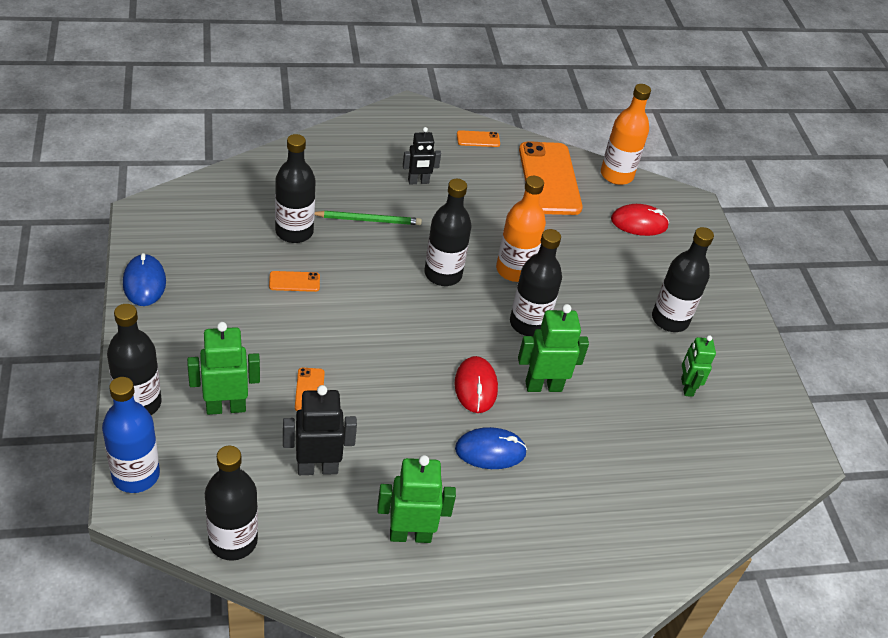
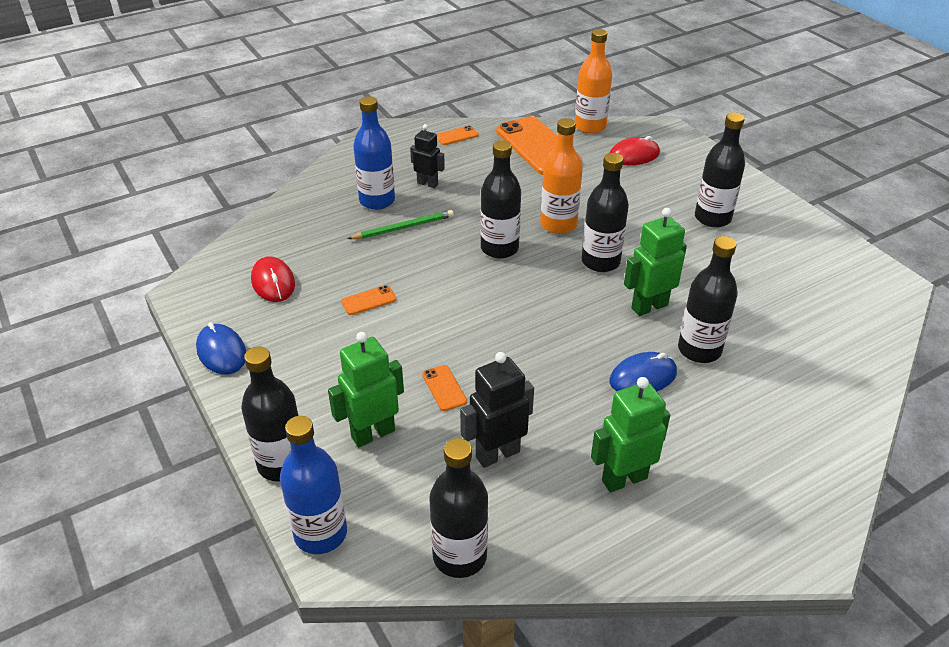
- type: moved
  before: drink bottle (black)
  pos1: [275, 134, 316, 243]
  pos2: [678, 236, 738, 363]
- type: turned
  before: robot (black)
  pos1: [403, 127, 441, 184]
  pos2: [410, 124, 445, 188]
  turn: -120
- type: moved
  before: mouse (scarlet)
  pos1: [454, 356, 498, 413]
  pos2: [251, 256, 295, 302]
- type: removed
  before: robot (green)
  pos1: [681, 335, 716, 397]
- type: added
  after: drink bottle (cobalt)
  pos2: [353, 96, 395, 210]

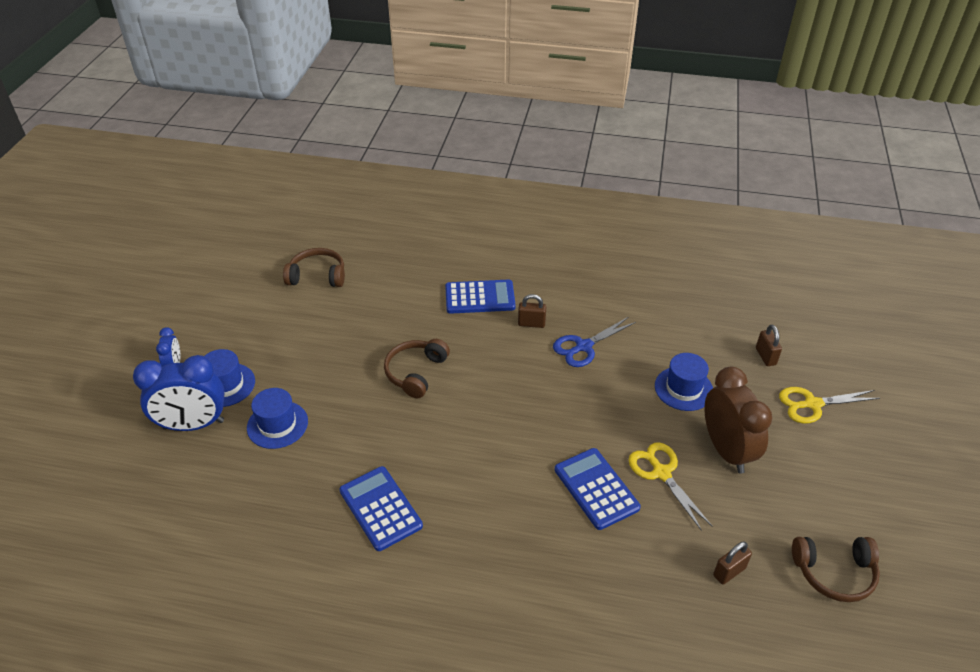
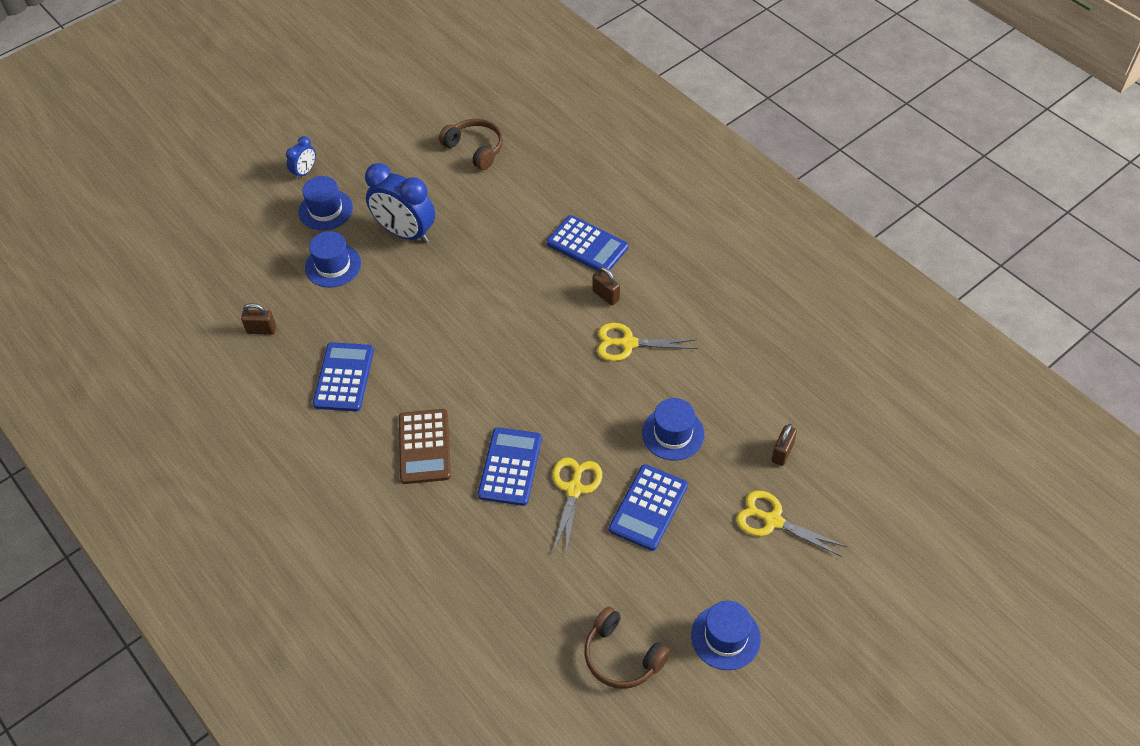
- type: moved
  before: bedside clock (cobalt)
  pos1: [133, 355, 225, 431]
  pos2: [365, 163, 435, 243]
- type: removed
  before: headset (russet)
  pos1: [384, 339, 450, 398]
- type: recoloured
  before: shears (cobalt)
  after: shears (golden)
  pos1: [553, 317, 636, 367]
  pos2: [597, 323, 697, 361]
- type: replaced
  before: bedside clock (russet)
  after: pocket calculator (cobalt)
  pos1: [704, 367, 772, 474]
  pos2: [609, 464, 688, 551]
- type: moved
  before: small lock (russet)
  pos1: [713, 541, 752, 585]
  pos2: [241, 303, 276, 335]
- type: added
  after: pocket calculator (russet)
  pos2: [399, 409, 451, 484]
- type: added
  after: hat (cobalt)
  pos2: [691, 601, 761, 670]

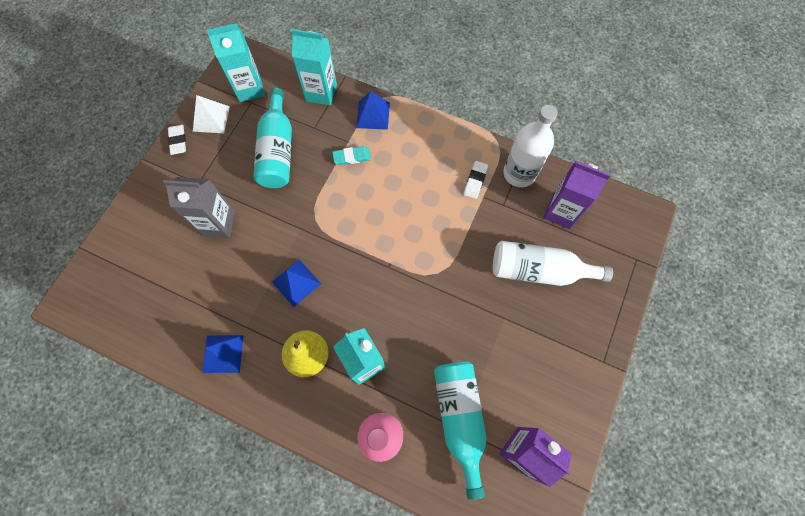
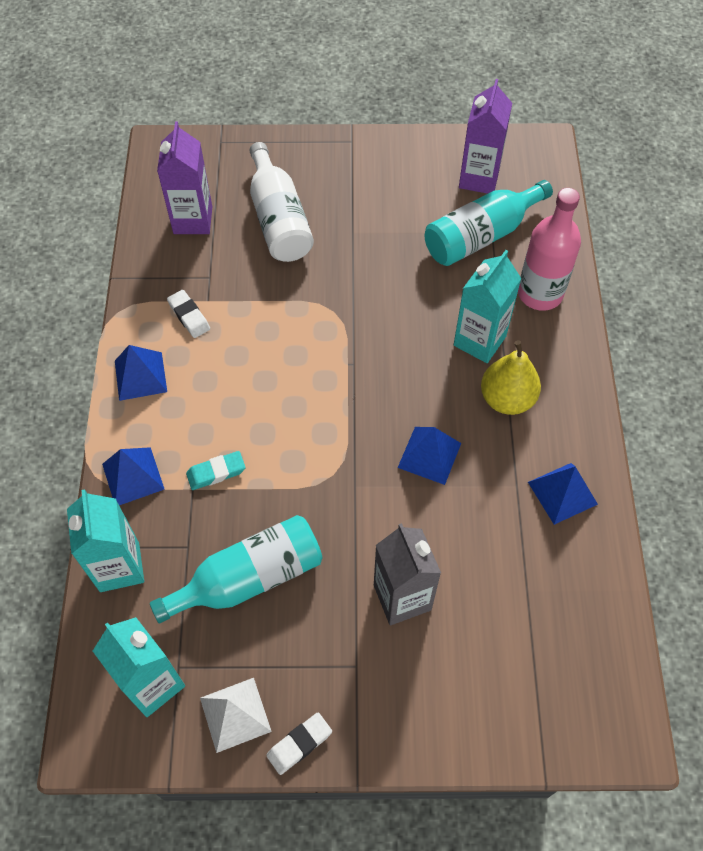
- type: turned
  before: pencil eraser (aqua)
  pos1: [332, 146, 371, 165]
  pos2: [186, 451, 245, 490]
  turn: -75
- type: turned
  before: pencil eraser (white)
  pos1: [463, 161, 488, 199]
  pos2: [167, 290, 210, 338]
  turn: 60
- type: removed
  before: drink bottle (white)
  pos1: [503, 105, 557, 187]
- type: added
  after: pyramid (cobalt)
  pos2: [115, 345, 167, 401]

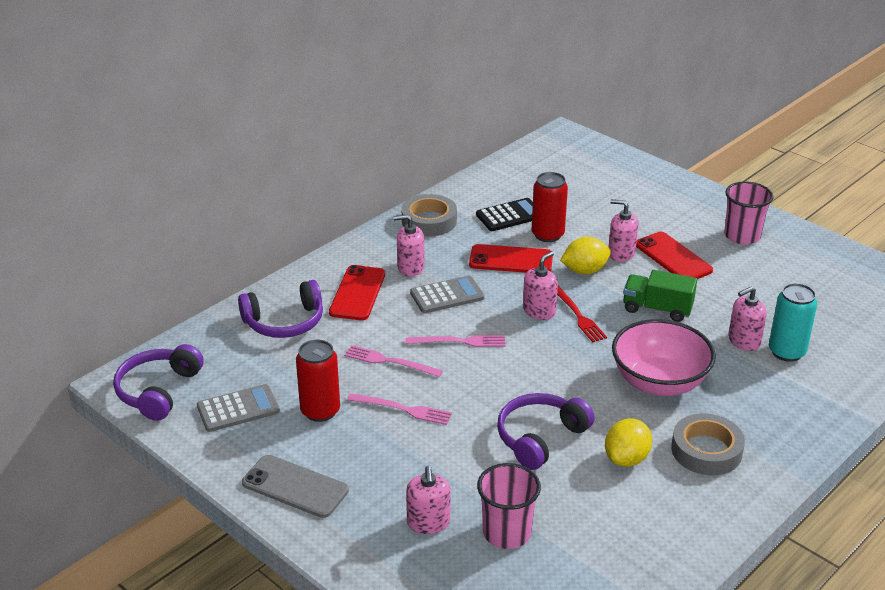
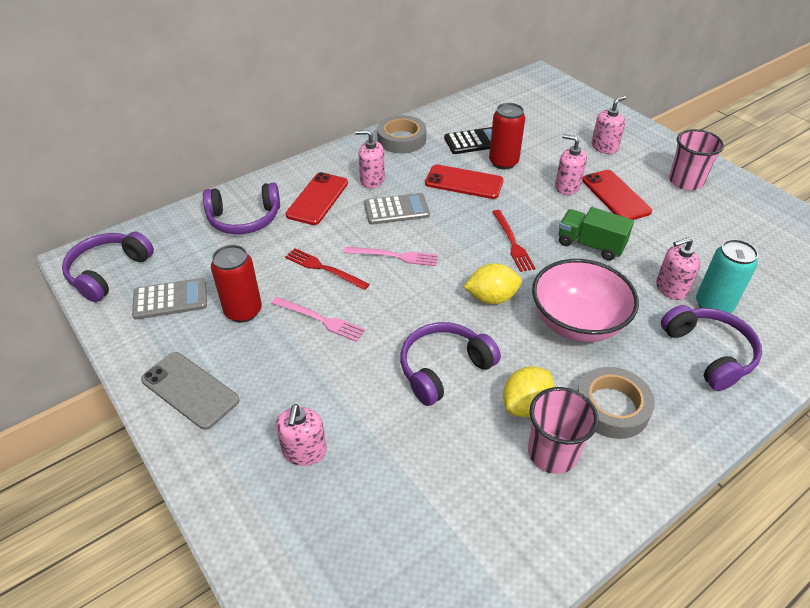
- type: recoloured
  before: fork (rosy)
  after: fork (scarlet)
  pos1: [344, 345, 443, 377]
  pos2: [285, 248, 370, 290]
- type: moved
  before: tumbler (rosy)
  pos1: [477, 463, 541, 549]
  pos2: [528, 387, 599, 474]
- type: moved
  before: soap dispenser (rosy)
  pos1: [523, 251, 558, 320]
  pos2: [591, 96, 626, 154]
- type: moved
  before: toy lemon (golden)
  pos1: [560, 237, 611, 274]
  pos2: [464, 263, 522, 304]
- type: added
  after: headset (royal purple)
  pos2: [661, 305, 762, 391]

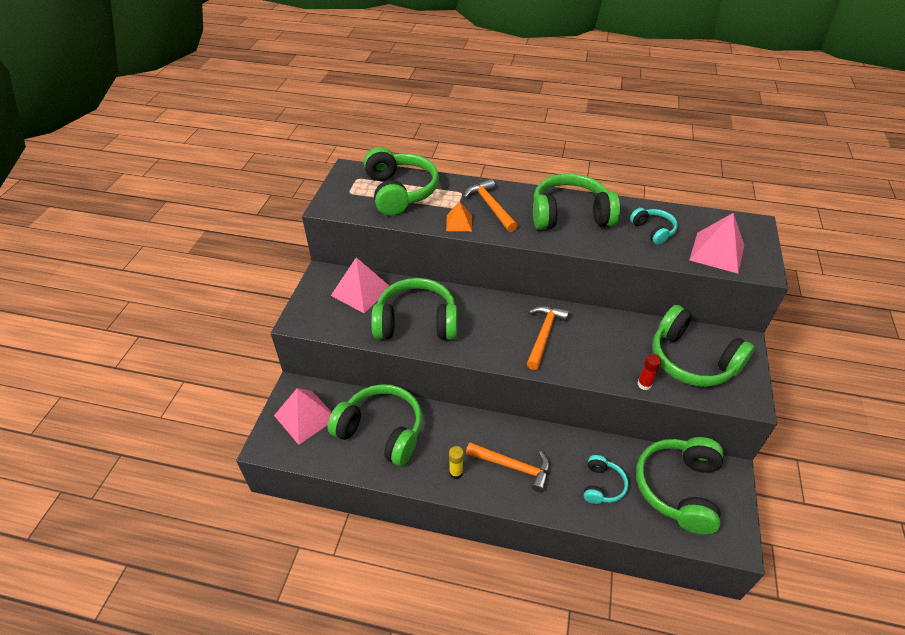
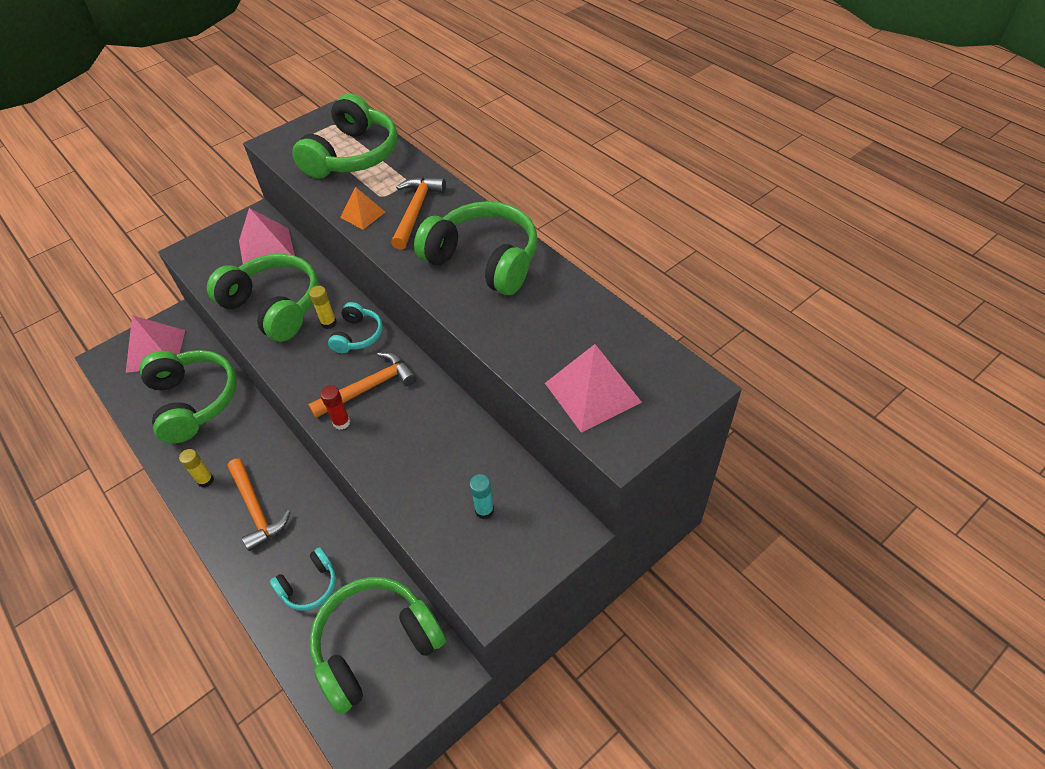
- type: moved
  before: headset (aqua)
  pos1: [630, 208, 678, 245]
  pos2: [328, 302, 383, 353]
- type: moved
  before: stick of glue (scarlet)
  pos1: [638, 354, 661, 390]
  pos2: [320, 385, 350, 430]
- type: replaced
  before: headset (green)
  after: stick of glue (aqua)
  pos1: [652, 305, 754, 387]
  pos2: [469, 474, 494, 519]
- type: added
  after: stick of glue (golden)
  pos2: [309, 286, 337, 329]

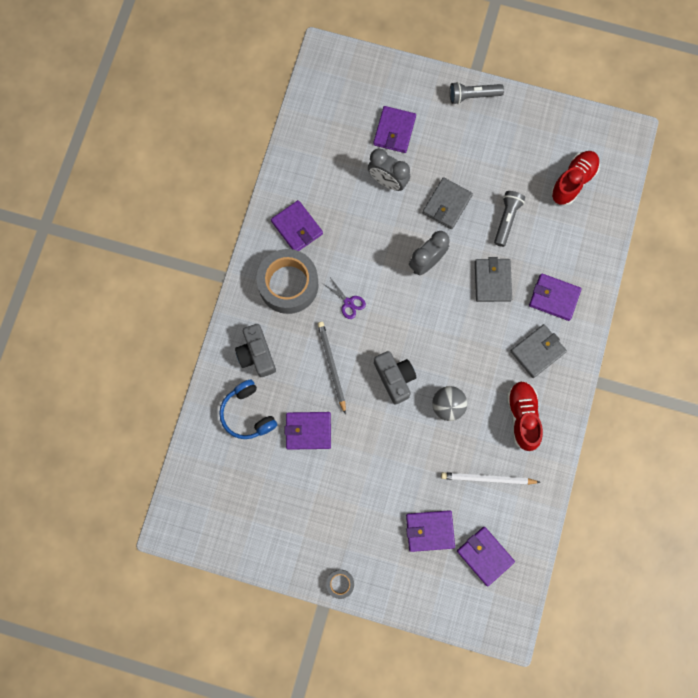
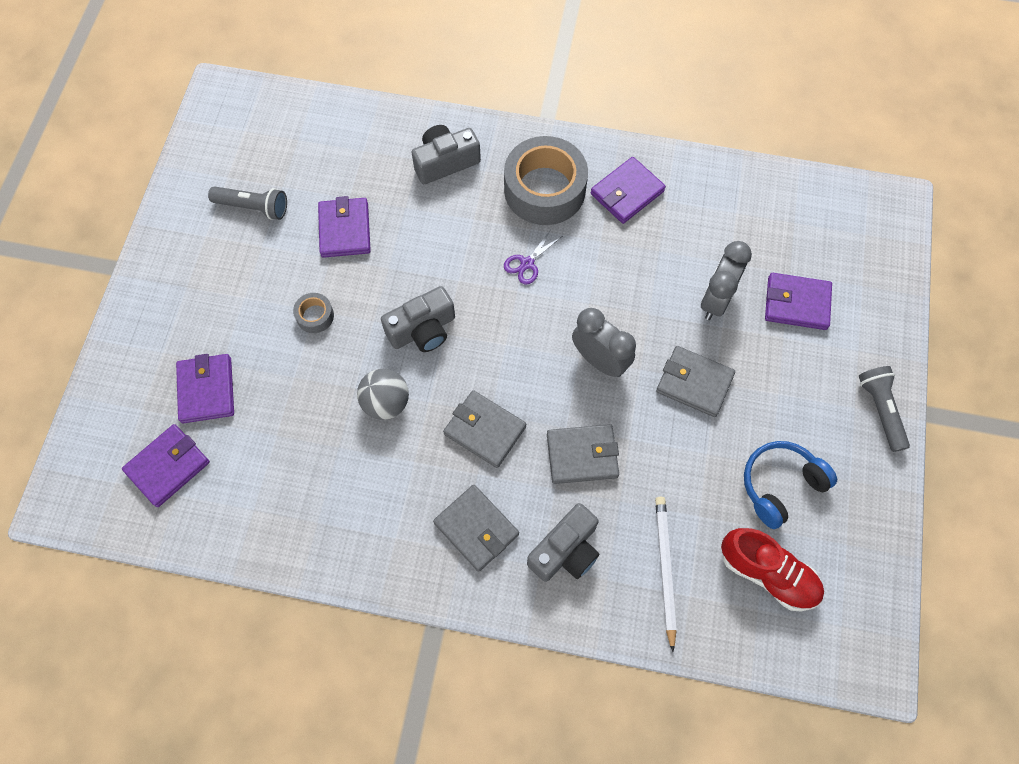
- type: moved
  before: headset (cobalt)
  pos1: [219, 380, 277, 439]
  pos2: [744, 441, 837, 529]
- type: removed
  before: lead pencil (gray)
  pos1: [317, 322, 346, 414]
- type: moved
  before: tape (gray)
  pos1: [326, 570, 354, 599]
  pos2: [293, 293, 334, 333]
- type: moved
  before: lead pencil (white)
  pos1: [441, 472, 541, 485]
  pos2: [655, 497, 677, 652]
- type: moved
  before: flashlight (gray)
  pos1: [494, 191, 525, 247]
  pos2: [208, 186, 287, 220]
- type: removed
  before: sneaker (scarlet)
  pos1: [507, 381, 543, 451]
- type: replaced
  before: card wallet (royal purple)
  after: camera (gray)
  pos1: [529, 273, 582, 321]
  pos2: [527, 503, 599, 582]
- type: added
  after: card wallet (gray)
  pos2: [443, 390, 526, 468]

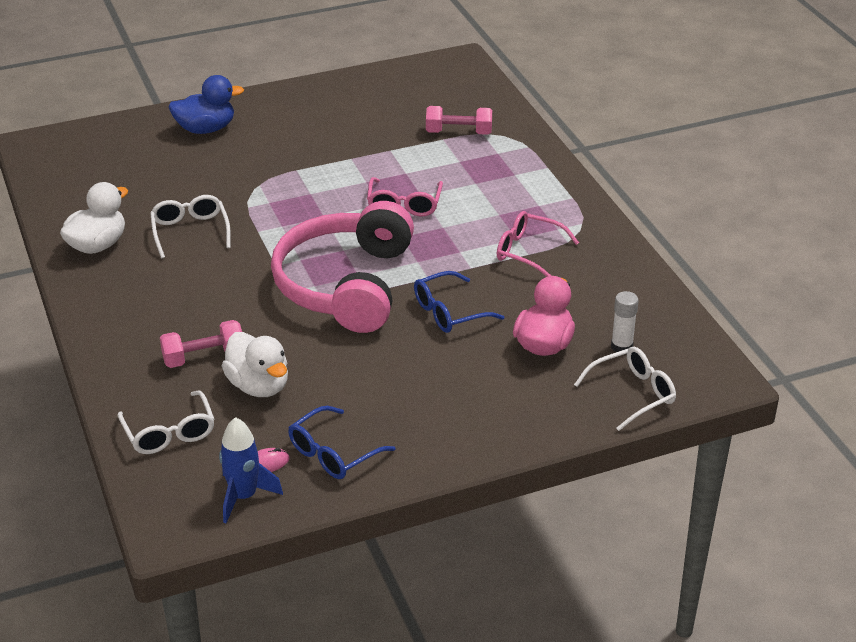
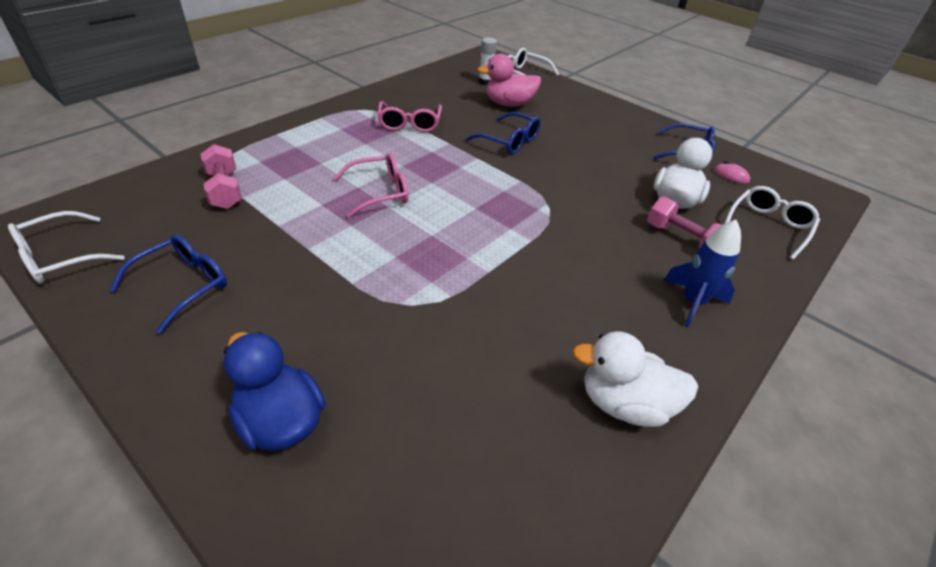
- type: moved
  before: eyeglasses (white)
  pos1: [150, 195, 231, 258]
  pos2: [8, 211, 125, 284]
- type: moved
  before: toy rocket (cobalt)
  pos1: [219, 417, 283, 523]
  pos2: [663, 220, 741, 328]
- type: removed
  before: headset (rosy)
  pos1: [271, 201, 414, 333]
- type: added
  after: eyeglasses (cobalt)
  pos2: [110, 234, 227, 334]

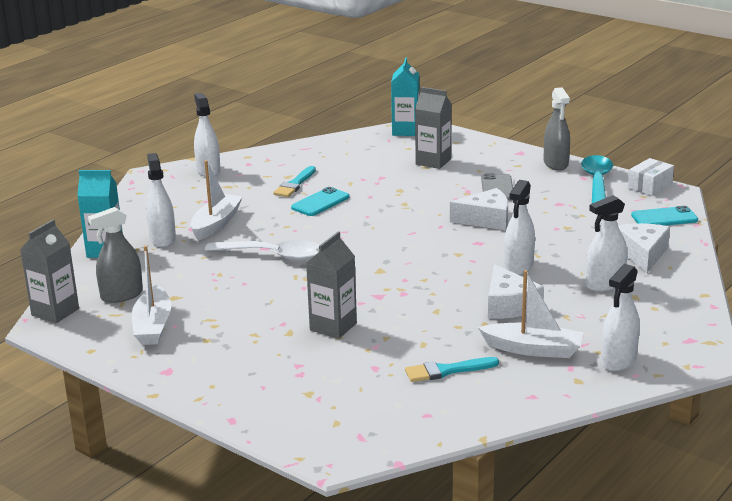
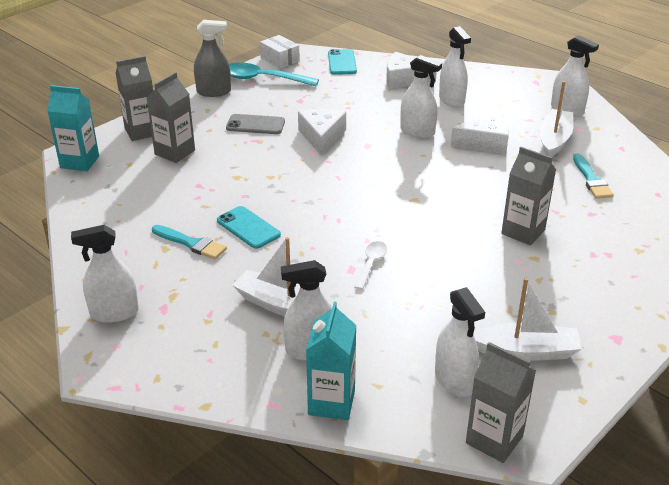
- type: recoloured
  before: spray cleaner (gray)
  after: spray cleaner (white)
  pos1: [88, 207, 143, 303]
  pos2: [435, 287, 485, 397]
- type: resized
  before: spoon (white)
  pos1: [205, 240, 319, 261]
  pos2: [354, 241, 387, 290]
  scale: 0.55
- type: added
  after: milk carton (gray)
  pos2: [116, 56, 153, 141]

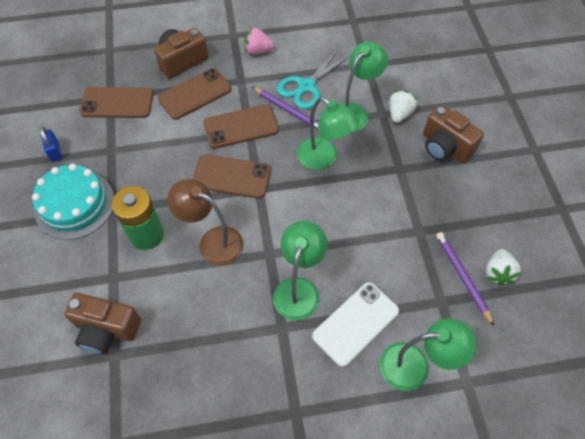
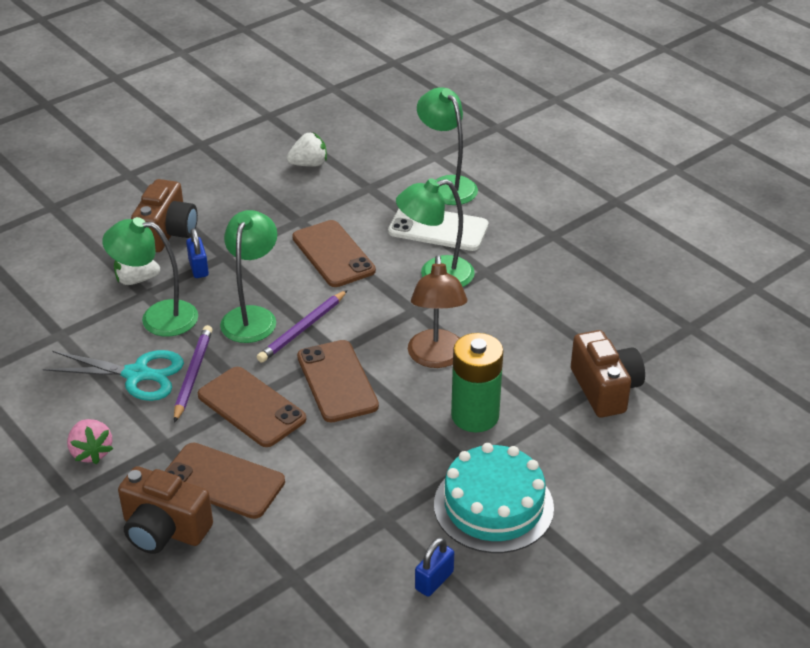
- type: moved
  before: mobile phone (russet)
  pos1: [80, 87, 154, 118]
  pos2: [292, 220, 376, 287]
- type: moved
  before: lead pencil (royal purple)
  pos1: [436, 232, 494, 326]
  pos2: [257, 290, 347, 363]
- type: added
  after: small lock (cobalt)
  pos2: [186, 228, 209, 278]

